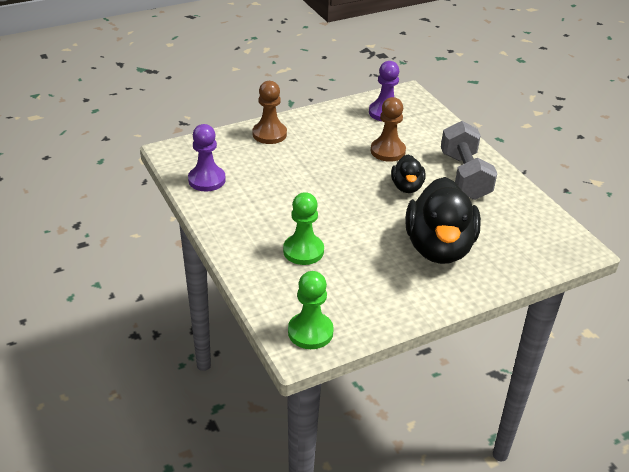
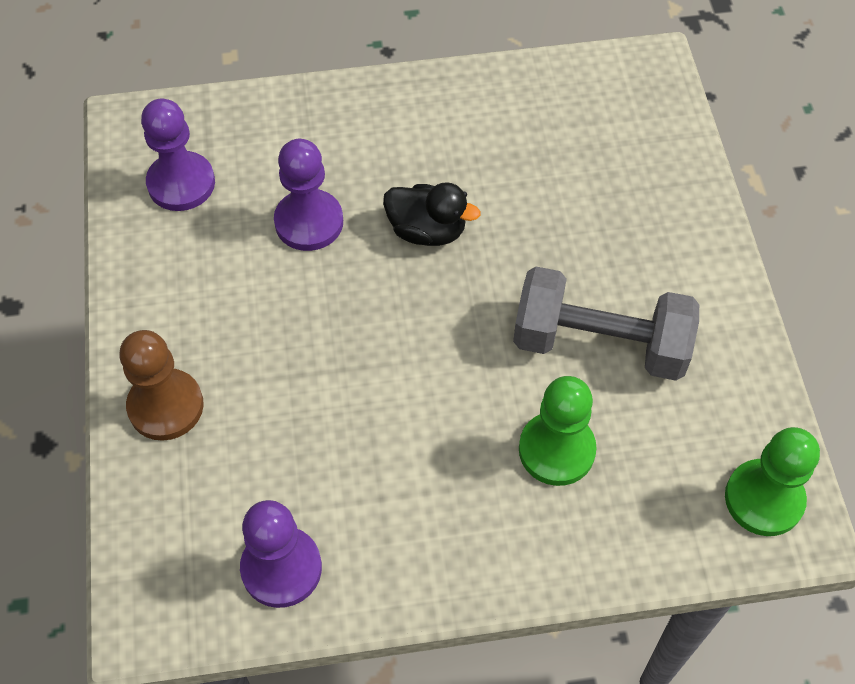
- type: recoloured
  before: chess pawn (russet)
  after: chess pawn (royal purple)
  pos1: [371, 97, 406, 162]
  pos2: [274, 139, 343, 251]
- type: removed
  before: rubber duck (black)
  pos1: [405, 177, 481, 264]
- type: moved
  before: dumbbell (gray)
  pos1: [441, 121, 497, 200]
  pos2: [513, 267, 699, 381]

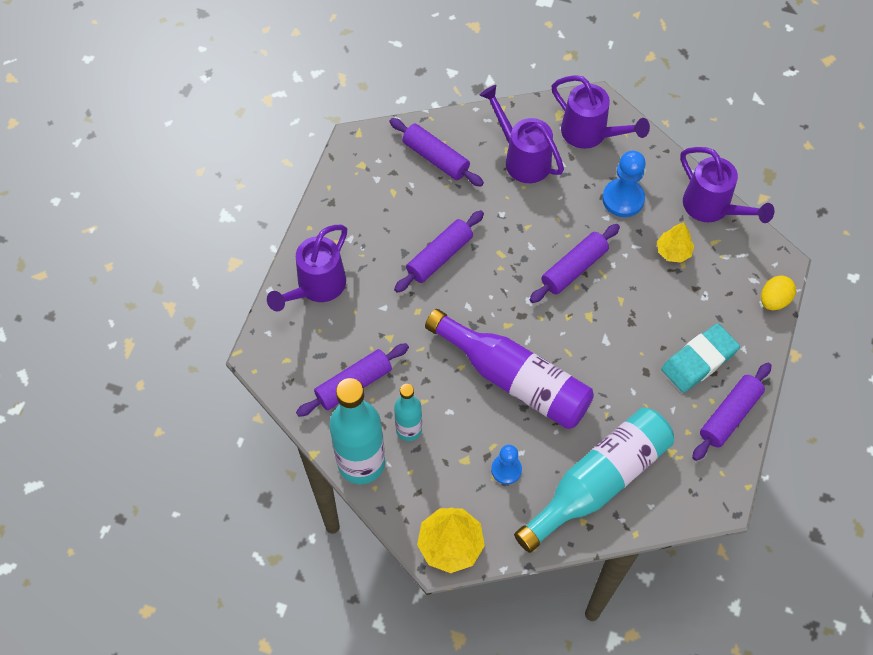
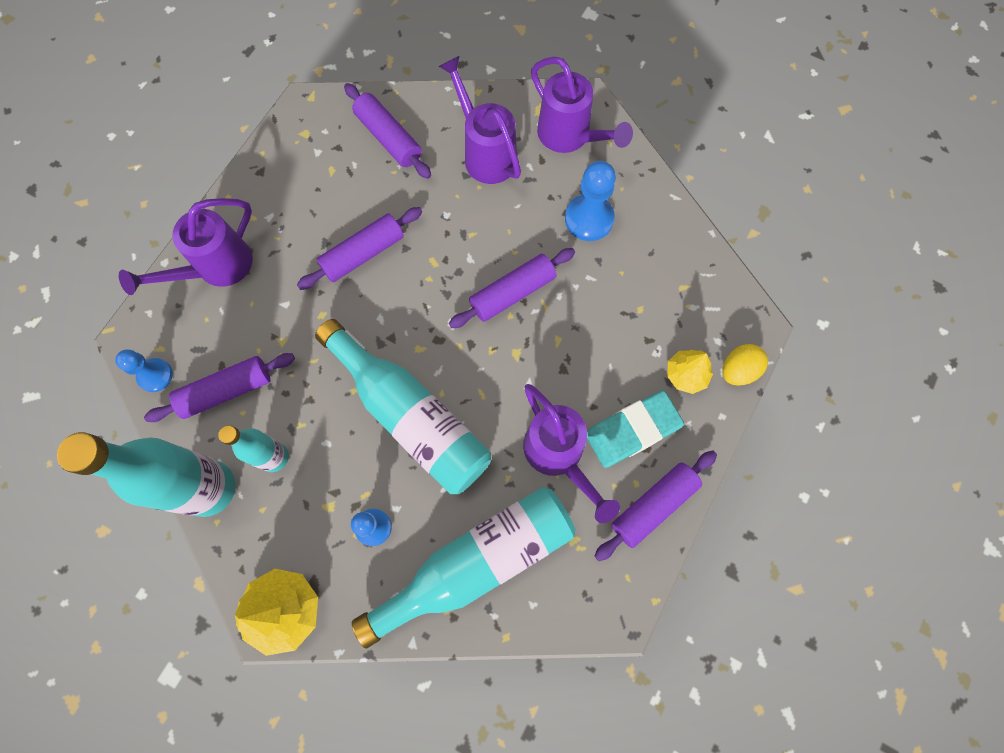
- type: recoloured
  before: drink bottle (royal purple)
  after: drink bottle (aqua)
  pos1: [425, 309, 594, 429]
  pos2: [315, 319, 491, 494]
- type: moved
  before: toy tree (golden)
  pos1: [657, 222, 694, 263]
  pos2: [667, 350, 713, 394]
- type: moved
  before: watering can (royal purple)
  pos1: [680, 147, 774, 223]
  pos2: [523, 384, 620, 523]
- type: added
  after: chess pawn (cobalt)
  pos2: [115, 349, 173, 392]

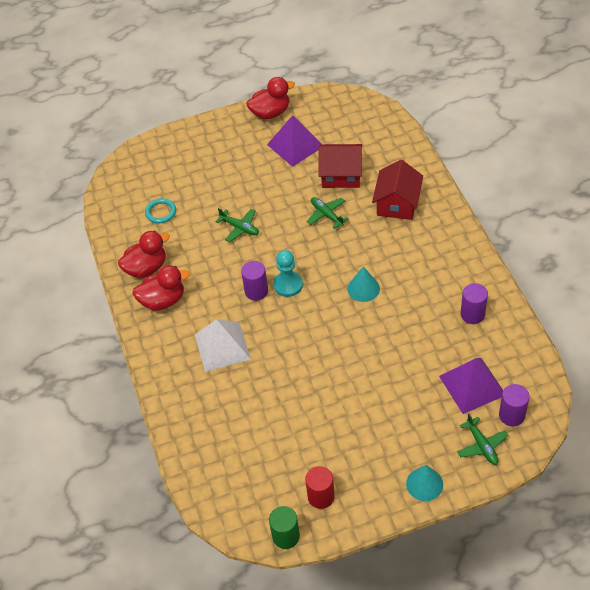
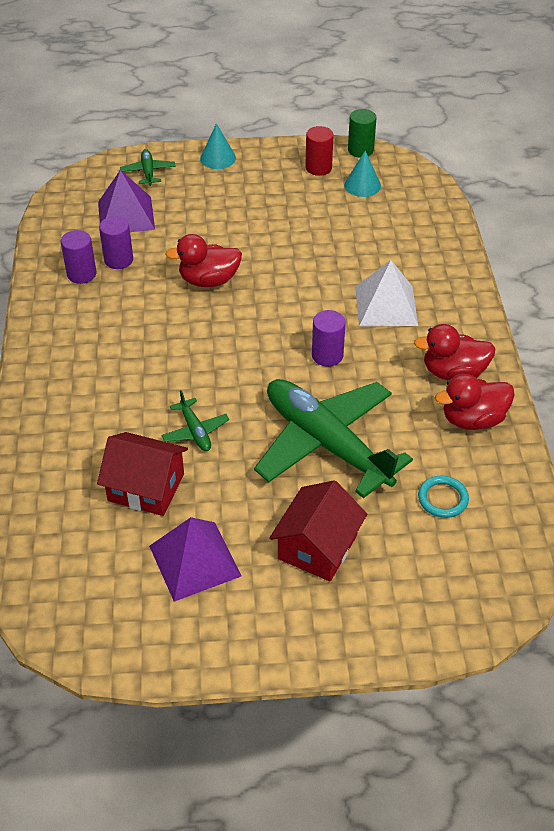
- type: resized
  before: plane (green)
  pos1: [215, 208, 259, 242]
  pos2: [254, 379, 413, 498]
  scale: 2.41
- type: moved
  before: rubber duck (scarlet)
  pos1: [246, 77, 295, 119]
  pos2: [165, 234, 242, 287]
- type: removed
  before: chess pawn (aqua)
  pos1: [273, 250, 303, 297]
- type: moved
  before: cone shape (aqua)
  pos1: [348, 267, 380, 302]
  pos2: [344, 151, 381, 197]
- type: moved
  before: toy house (scarlet)
  pos1: [372, 160, 423, 220]
  pos2: [269, 480, 367, 582]
- type: moved
  before: cylinder (royal purple)
  pos1: [499, 384, 529, 426]
  pos2: [99, 216, 133, 269]

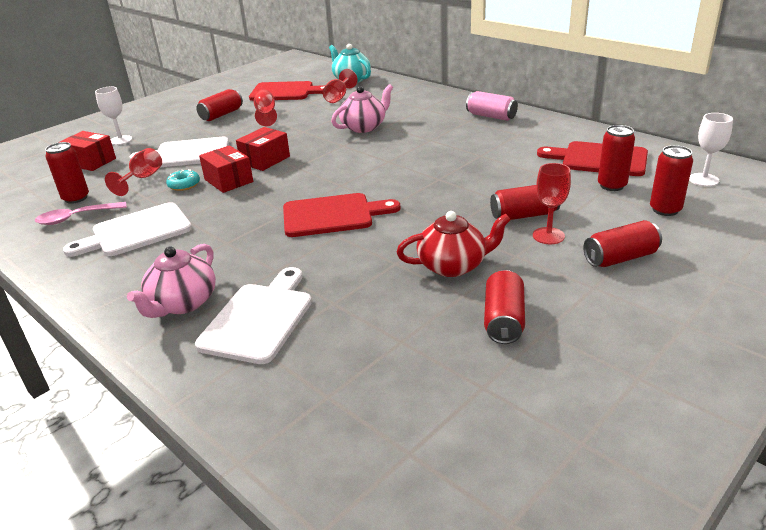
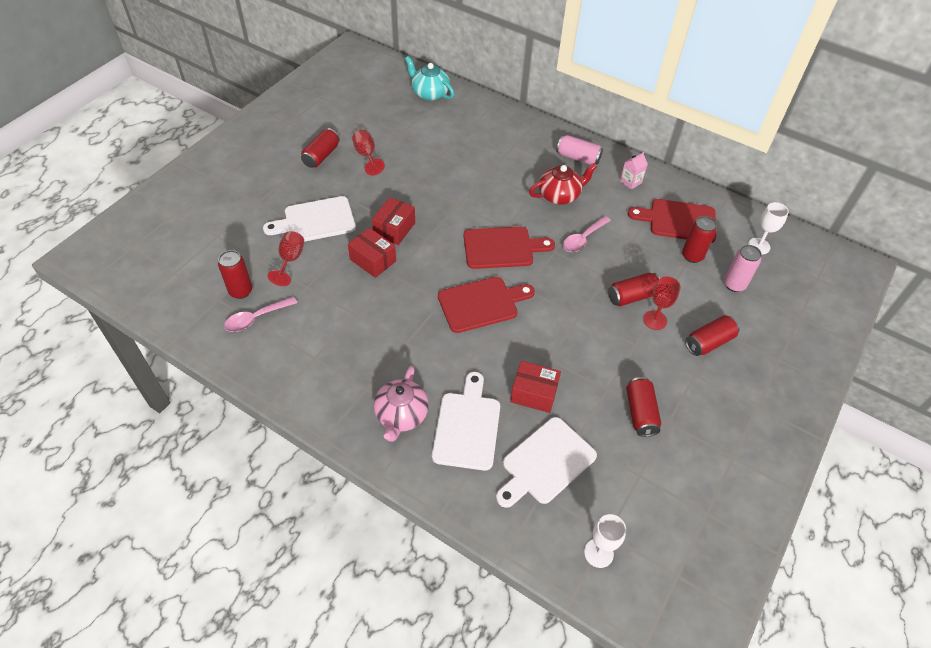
- type: moved
  before: parcel (scarlet)
  pos1: [58, 131, 116, 171]
  pos2: [510, 361, 561, 413]
- type: moved
  before: chopping board (white)
  pos1: [63, 202, 192, 257]
  pos2: [496, 417, 597, 508]
- type: moved
  before: goblet (white)
  pos1: [95, 87, 132, 145]
  pos2: [584, 514, 626, 568]
- type: removed
  before: doughnut (aqua)
  pos1: [166, 169, 200, 191]
- type: moved
  before: chopping board (scarlet)
  pos1: [249, 81, 326, 101]
  pos2: [464, 227, 555, 269]
- type: removed
  before: goblet (scarlet)
  pos1: [322, 69, 358, 103]
- type: removed
  before: teapot (rosy)
  pos1: [331, 84, 393, 133]
- type: moved
  before: teapot (scarlet)
  pos1: [397, 211, 511, 277]
  pos2: [529, 163, 597, 205]
- type: recoloured
  before: tin (scarlet)
  after: tin (rosy)
  pos1: [650, 145, 693, 216]
  pos2: [724, 245, 762, 292]
- type: added
  after: spoon (rosy)
  pos2: [563, 216, 611, 252]
- type: added
  after: milk carton (rosy)
  pos2: [620, 152, 648, 190]

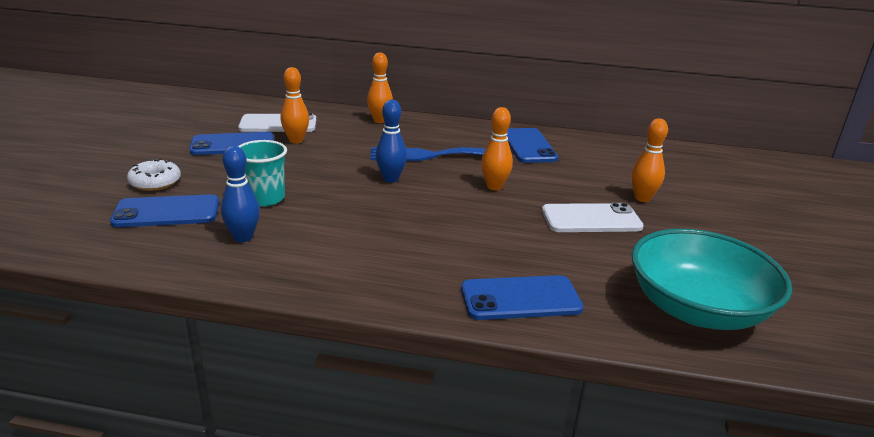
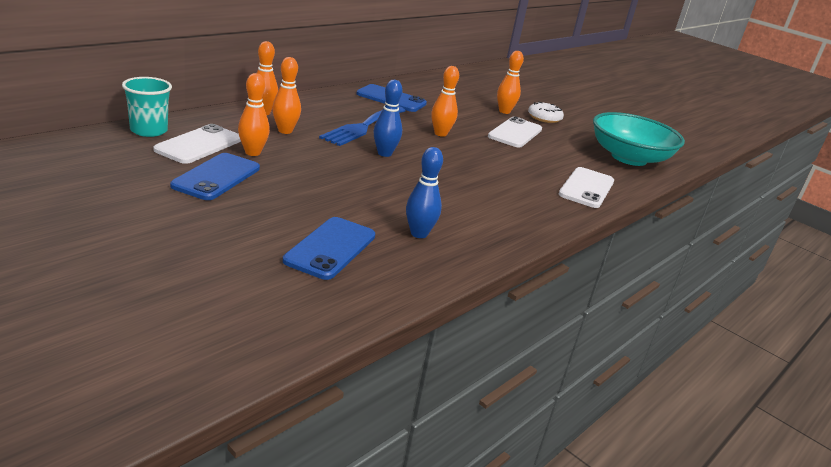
- type: moved
  before: doughnut (white)
  pos1: [127, 159, 181, 191]
  pos2: [528, 101, 564, 123]
- type: moved
  before: tumbler (aqua)
  pos1: [238, 140, 287, 206]
  pos2: [122, 77, 172, 137]
- type: recoloured
  before: mobile phone (cobalt)
  after: mobile phone (white)
  pos1: [461, 275, 583, 320]
  pos2: [559, 167, 614, 208]
- type: added
  after: skittle (bright orange)
  pos2: [272, 57, 301, 134]

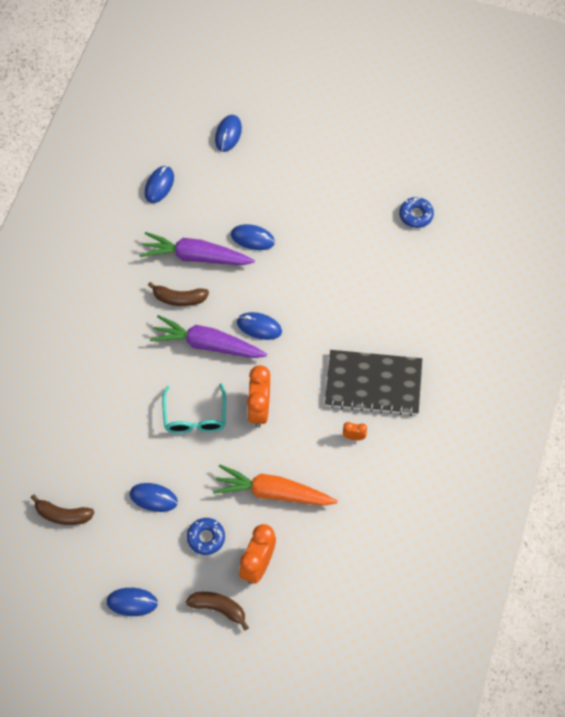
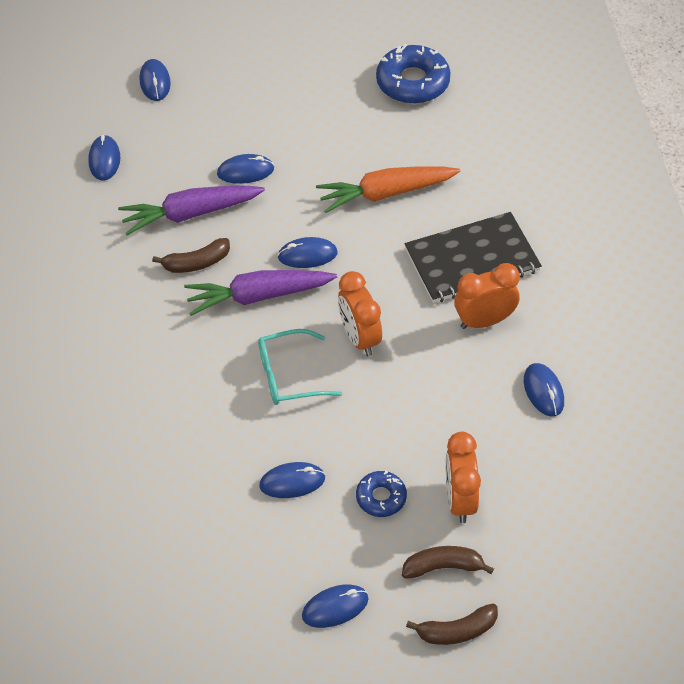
- type: moved
  before: toy banana (russet)
  pos1: [31, 494, 94, 525]
  pos2: [406, 604, 498, 645]
- type: turned
  before: eyeglasses (aqua)
  pos1: [162, 383, 226, 433]
  pos2: [258, 329, 342, 405]
  turn: 105
- type: moved
  before: carrot (bright orange)
  pos1: [213, 465, 338, 506]
  pos2: [316, 166, 460, 213]
- type: resized
  before: bedside clock (bright orange)
  pos1: [343, 422, 367, 440]
  pos2: [454, 263, 520, 329]
  scale: 2.1
- type: resized
  before: doughnut (cobalt)
  pos1: [399, 197, 434, 228]
  pos2: [376, 44, 451, 104]
  scale: 1.77
- type: added
  after: mouse (cobalt)
  pos2: [524, 363, 564, 417]

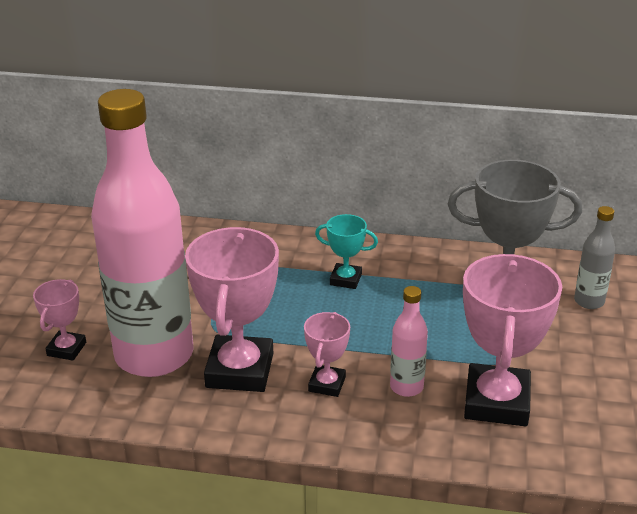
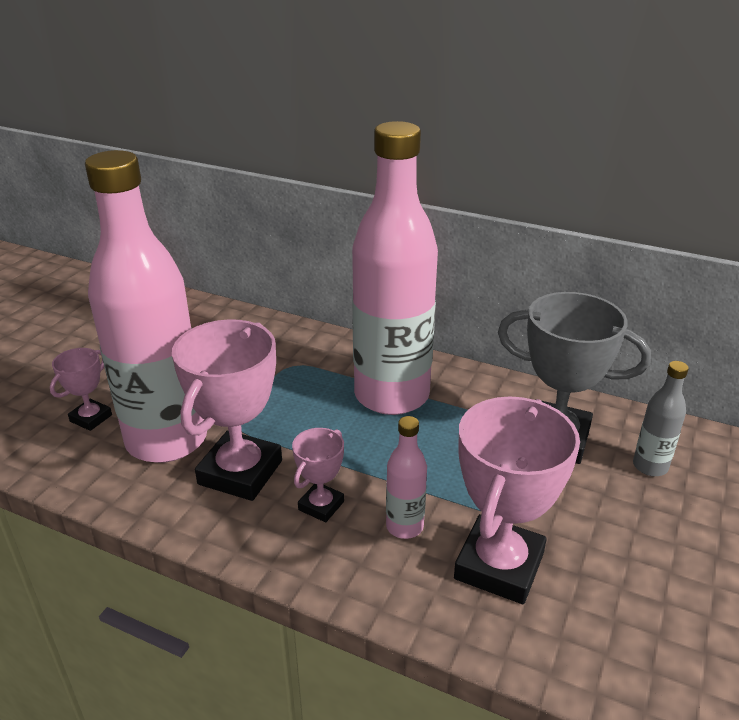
- type: replaced
  before: award cup (aqua)
  after: drink bottle (rosy)
  pos1: [315, 214, 378, 289]
  pos2: [352, 121, 438, 415]

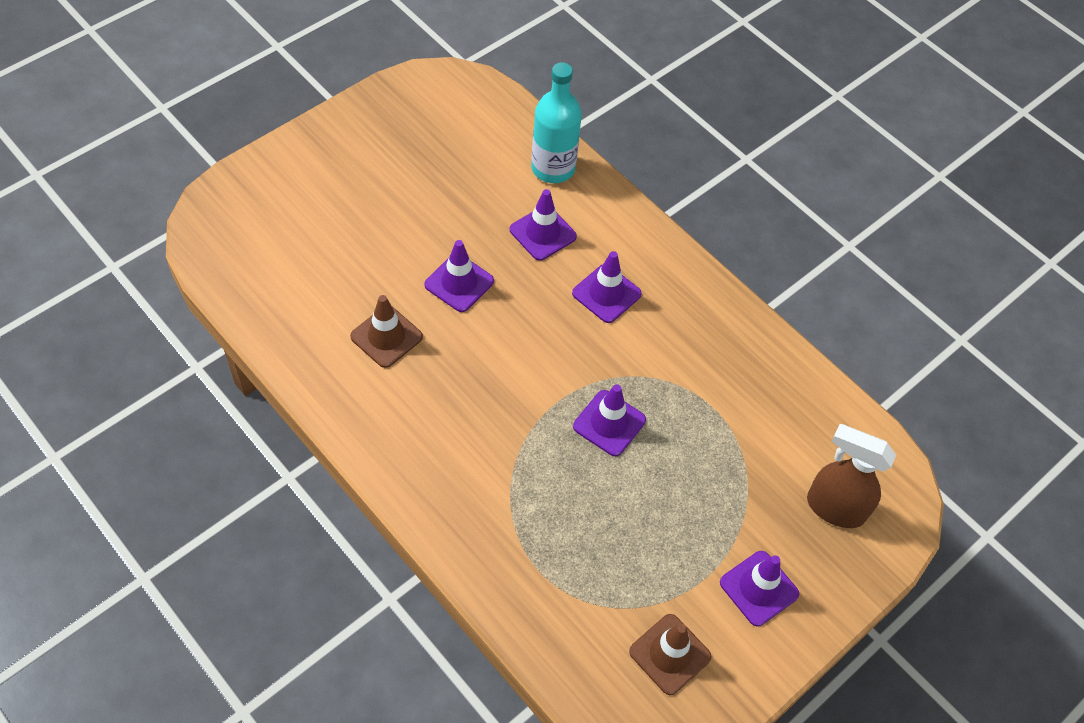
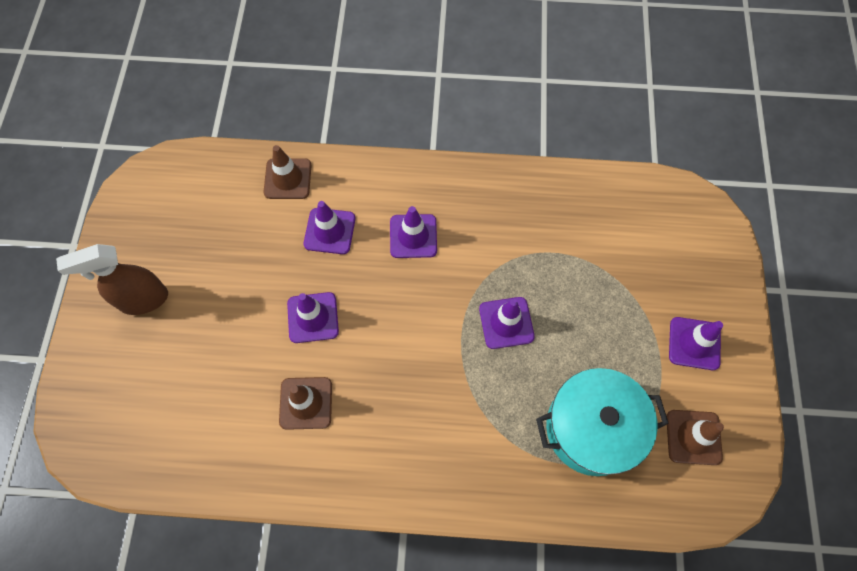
- type: replaced
  before: drink bottle (aqua)
  after: traffic cone (russet)
  pos1: [531, 62, 582, 183]
  pos2: [264, 145, 312, 199]
- type: moved
  before: spray cleaner (russet)
  pos1: [807, 424, 896, 528]
  pos2: [56, 244, 168, 315]
- type: added
  after: cooking pot (aqua)
  pos2: [536, 368, 669, 476]

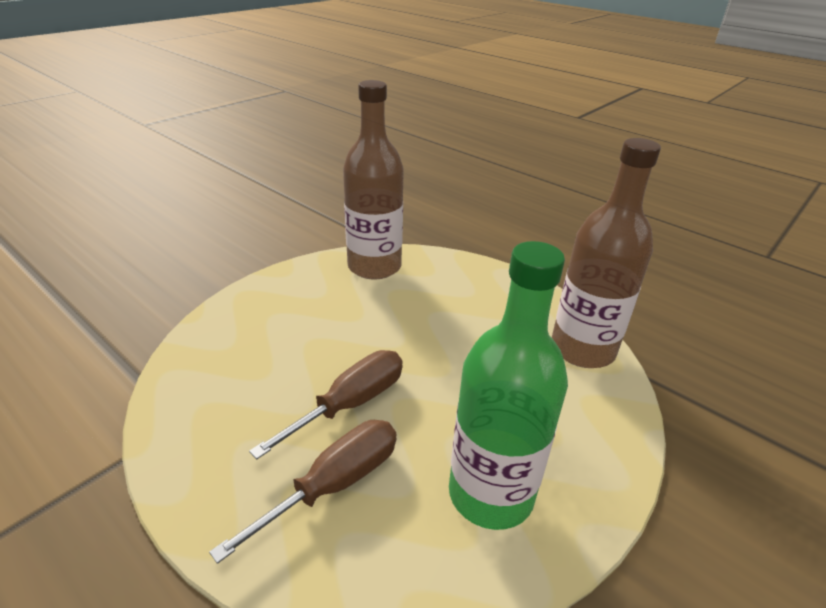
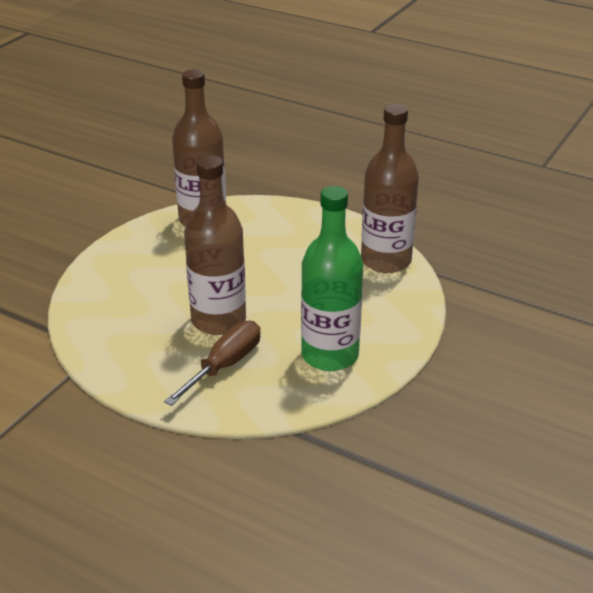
- type: replaced
  before: hand screwdriver (russet)
  after: drink bottle (russet)
  pos1: [249, 350, 403, 459]
  pos2: [184, 156, 246, 335]

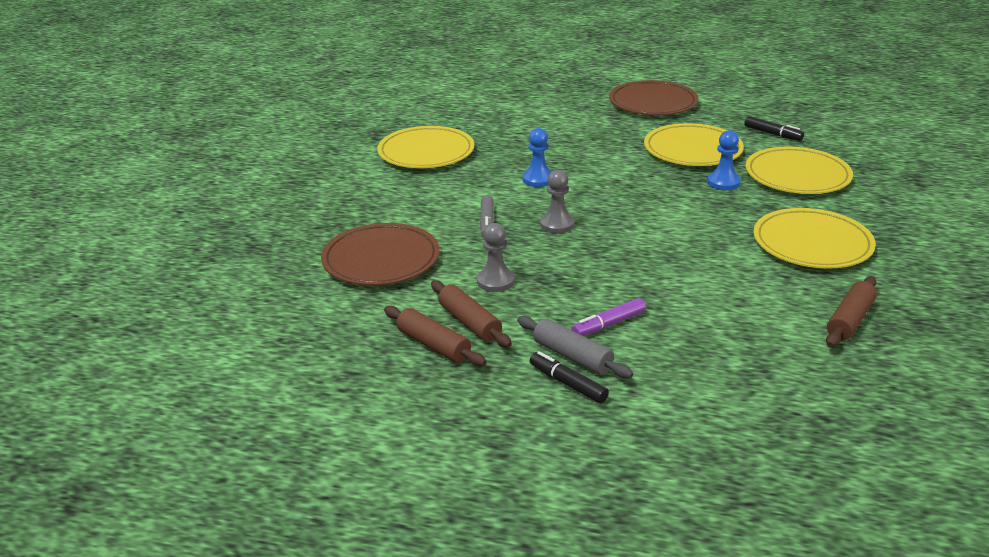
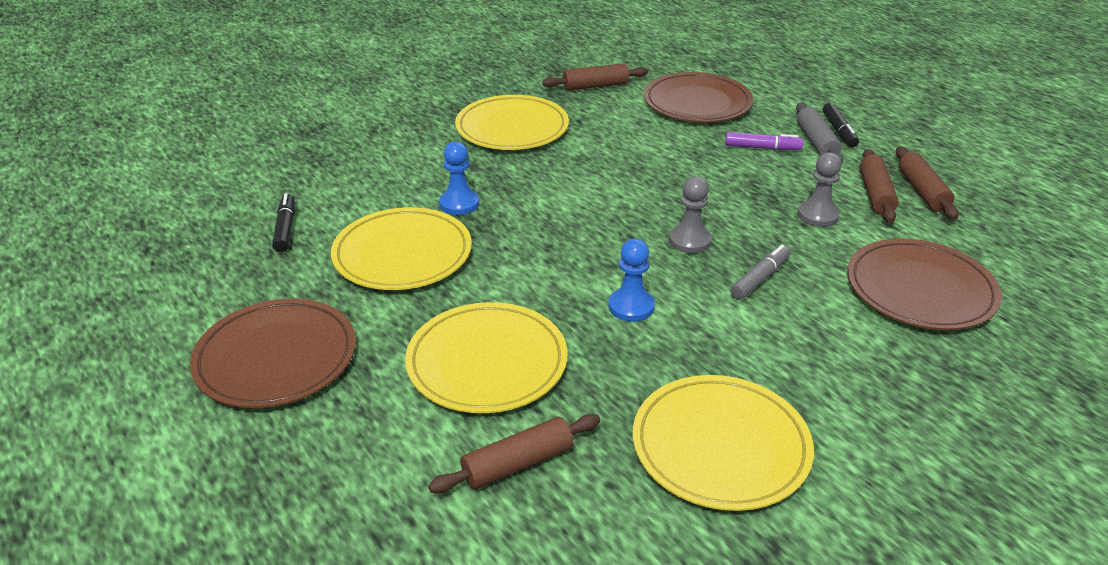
- type: moved
  before: plate (golden)
  pos1: [746, 146, 853, 194]
  pos2: [405, 302, 568, 413]
- type: added
  after: rolling pin (russet)
  pos2: [428, 414, 600, 493]
- type: added
  after: plate (russet)
  pos2: [644, 72, 753, 123]

